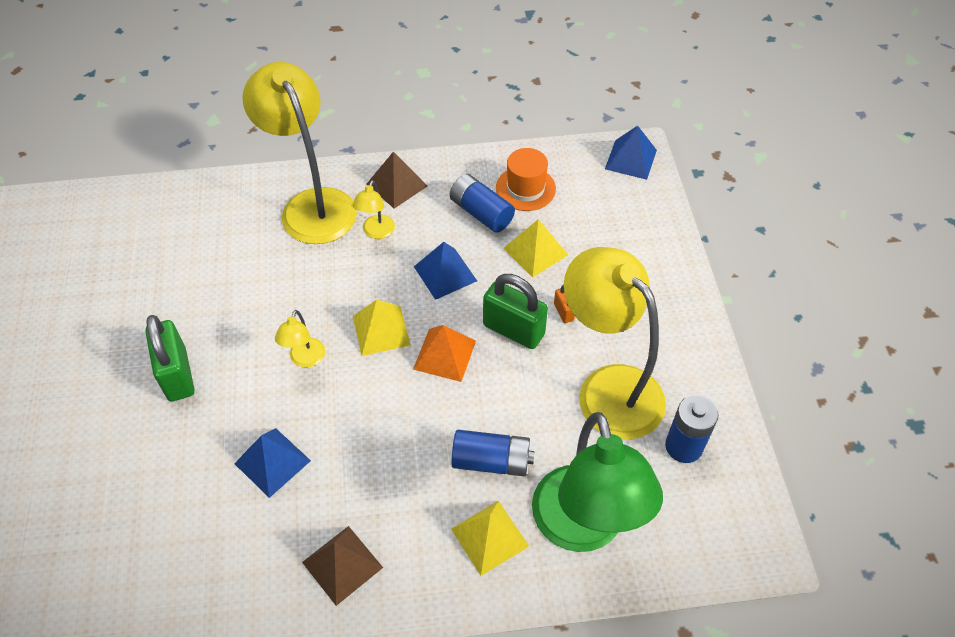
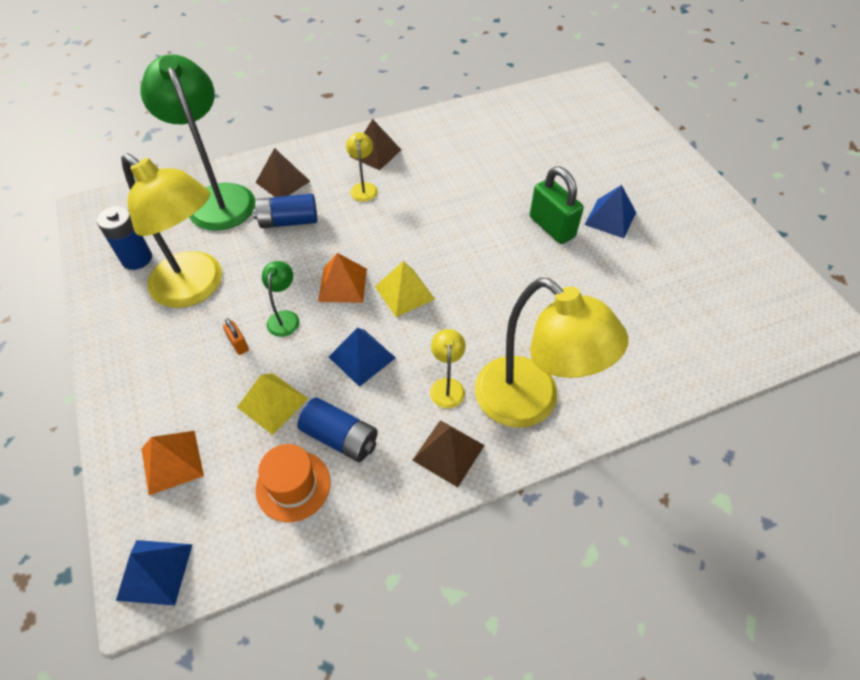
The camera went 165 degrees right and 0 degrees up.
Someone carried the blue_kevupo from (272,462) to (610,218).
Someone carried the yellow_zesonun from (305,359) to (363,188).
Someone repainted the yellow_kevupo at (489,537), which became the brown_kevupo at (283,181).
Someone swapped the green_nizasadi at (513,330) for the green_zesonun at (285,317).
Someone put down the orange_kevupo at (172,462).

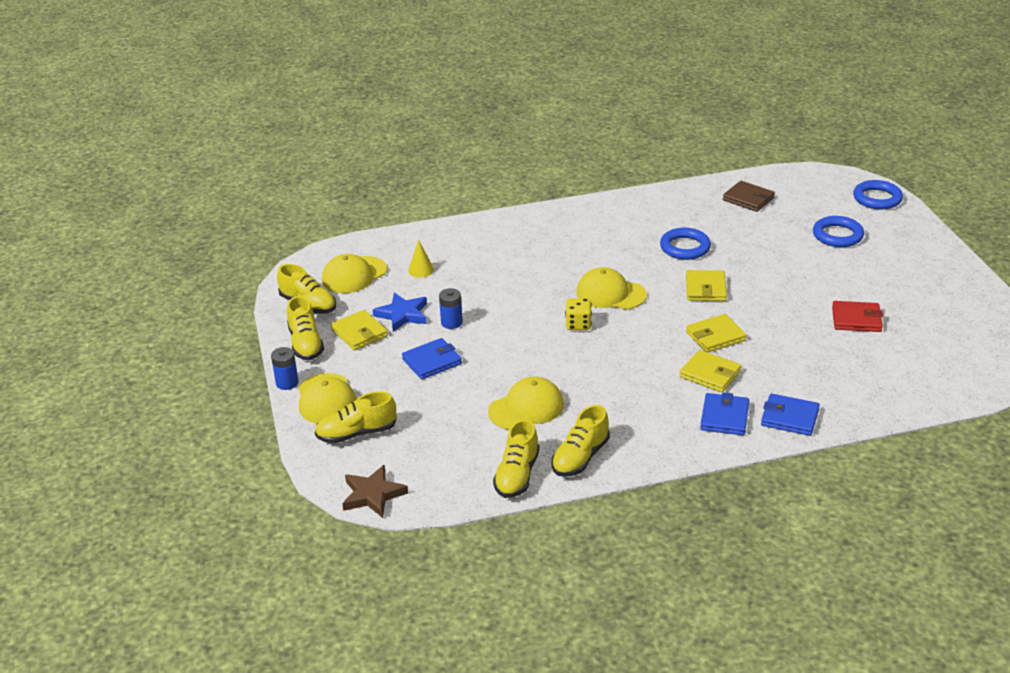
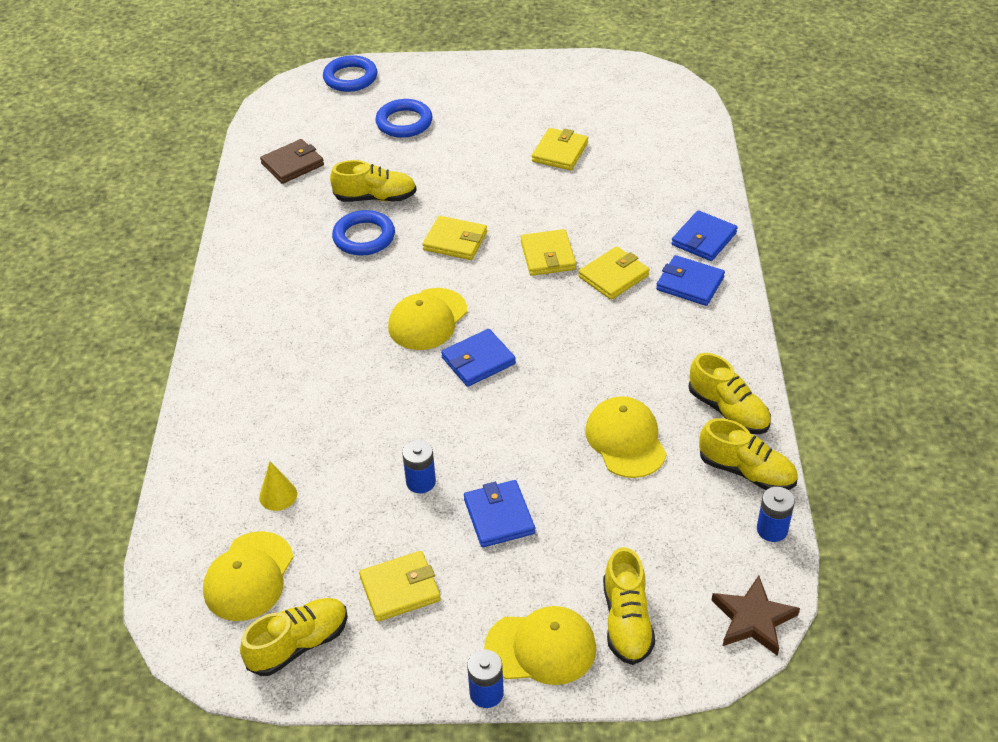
The camera went 75 degrees left and 10 degrees up.
Someone carried the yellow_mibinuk from (306,344) to (375,198).
Someone rotated the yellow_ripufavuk at (354,275) by 45 degrees clockwise.
Someone took away the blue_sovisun at (402,315).
Someone swapped the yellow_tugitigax at (578,324) for the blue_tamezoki at (478,361).
Someone repainted the red_tamezoki at (856,319), which became the yellow_tamezoki at (560,152).
Someone put down the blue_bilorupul at (772,529).

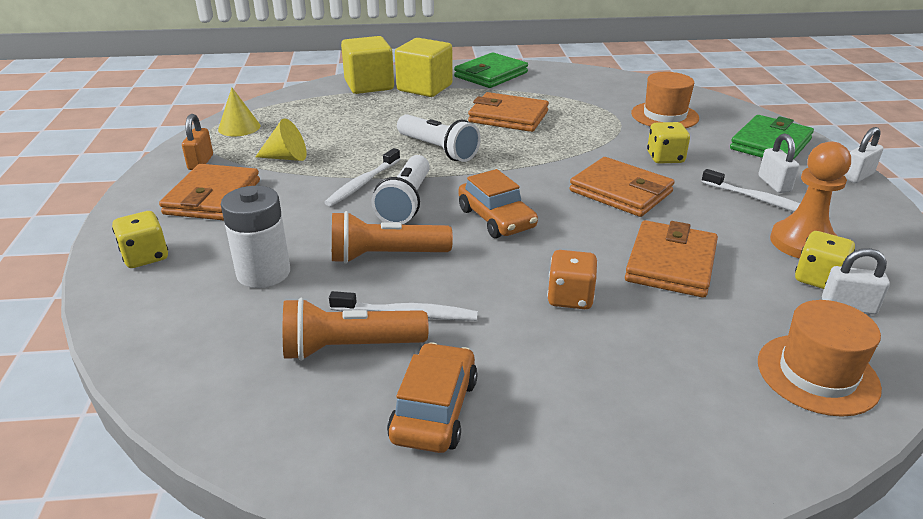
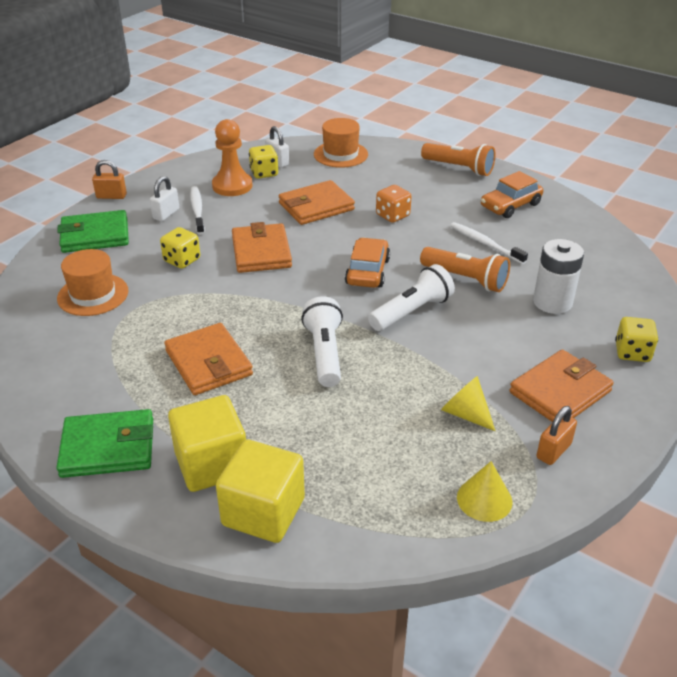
The camera went 140 degrees left and 5 degrees up.
Someone carried the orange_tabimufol from (349,348) to (459,168).
Someone took away the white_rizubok at (362,183).
Someone repainted the white_nizasadi at (857,176), which became the orange_nizasadi at (111,196).

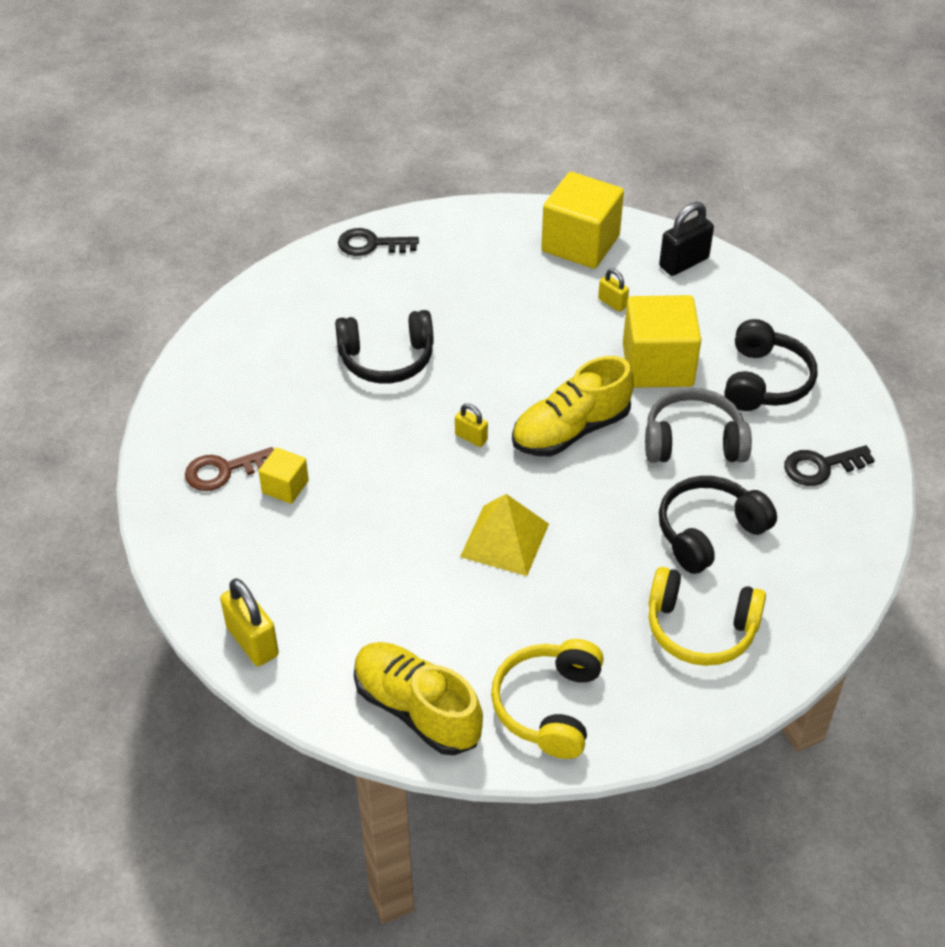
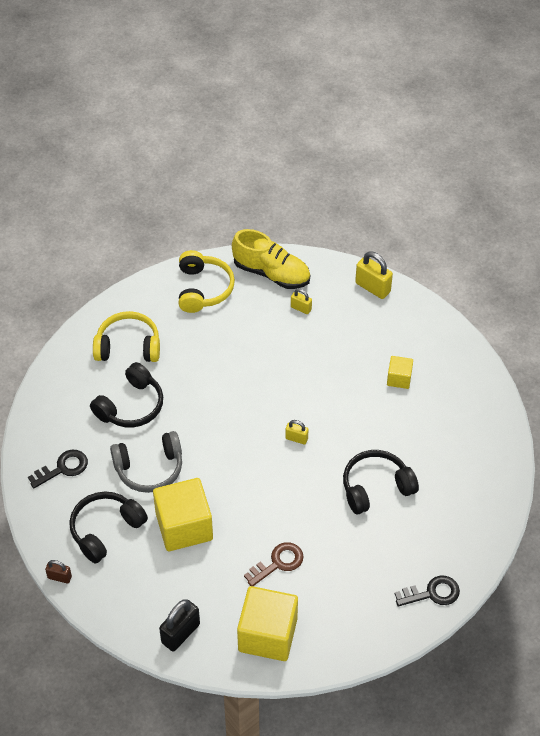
The camera went 165 degrees right and 5 degrees up.
Someone carried the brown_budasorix from (223,471) to (278,563).
Someone took away the yellow_kevupo at (505,540).
Someone took away the yellow_mibinuk at (570,430).
Someone carried the yellow_nizasadi from (612,303) to (301,308).
Someone rotated the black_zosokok at (765,381) by 45 degrees clockwise.
Someone put down the brown_nizasadi at (59,577).

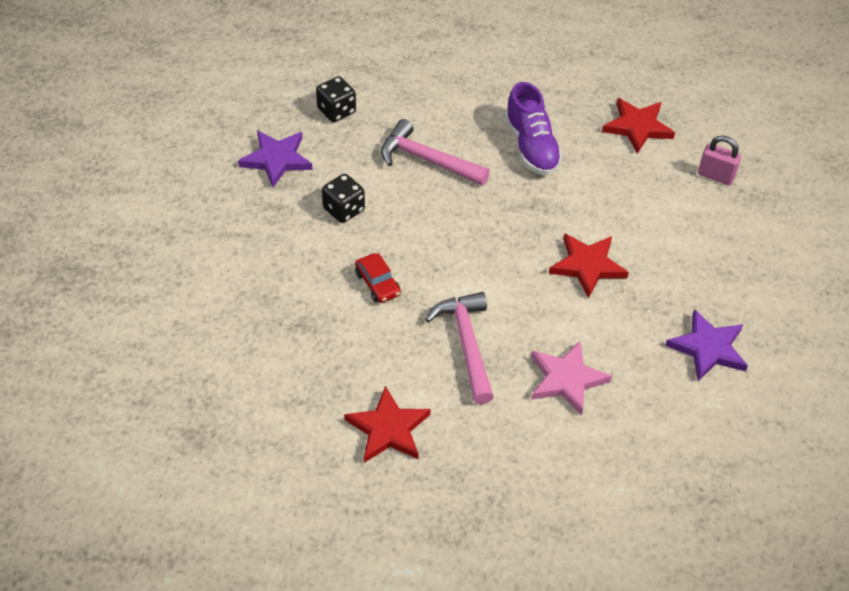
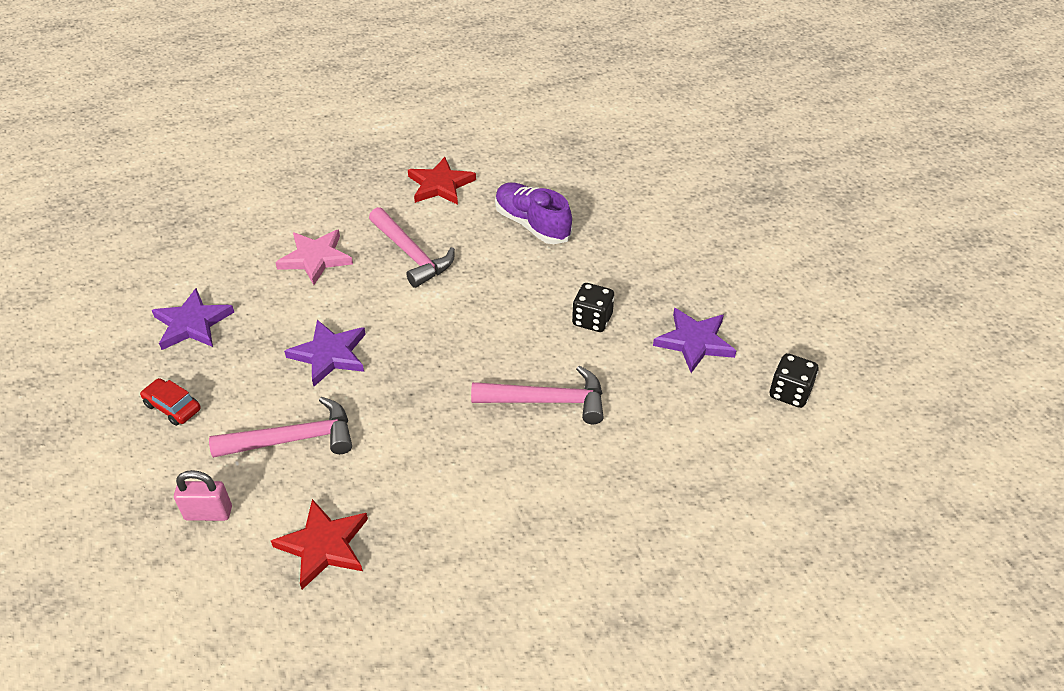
The camera went 155 degrees right and 5 degrees down.
Someone carried the black_tugitigax from (336,111) to (790,393).
Someone carried the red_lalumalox from (377,283) to (172,407).
Someone carried the purple_mibinuk from (531,146) to (532,224).
Someone repainted the red_sovisun at (587,266), which became the purple_sovisun at (329,354).
Someone put down the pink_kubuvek at (294,439).

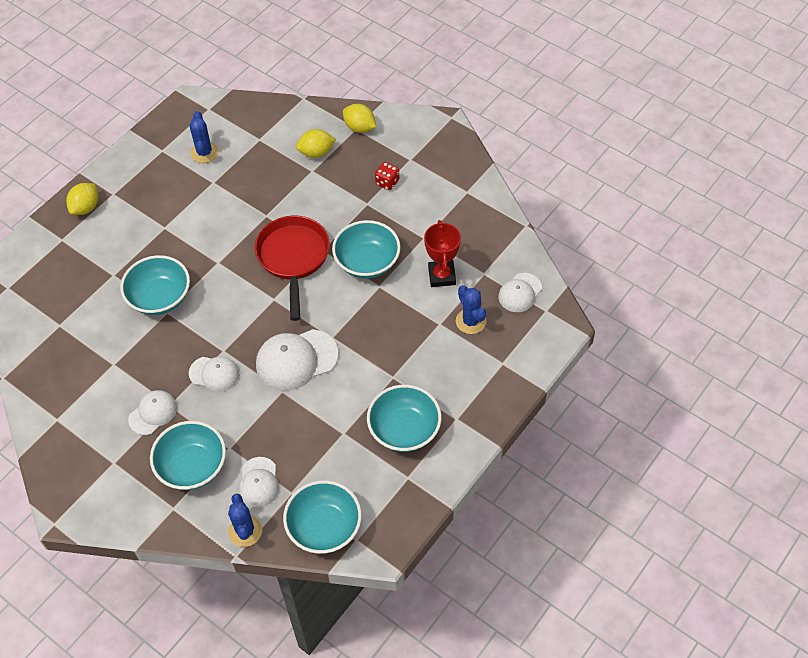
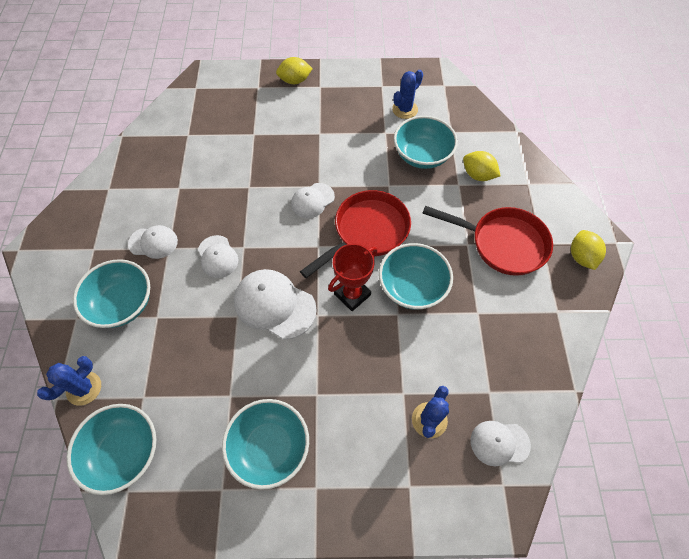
The camera went 50 degrees right and 5 degrees up.
Someone carried the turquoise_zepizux from (160,298) to (422,155).
Someone carried the white_ripufavuk from (259,482) to (312,200).
Someone carried the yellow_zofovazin from (359,127) to (581,257).
Someone swapped the red_tugitigax at (387,182) for the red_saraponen at (502,243).
Someone carried the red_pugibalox from (442,276) to (352,294).

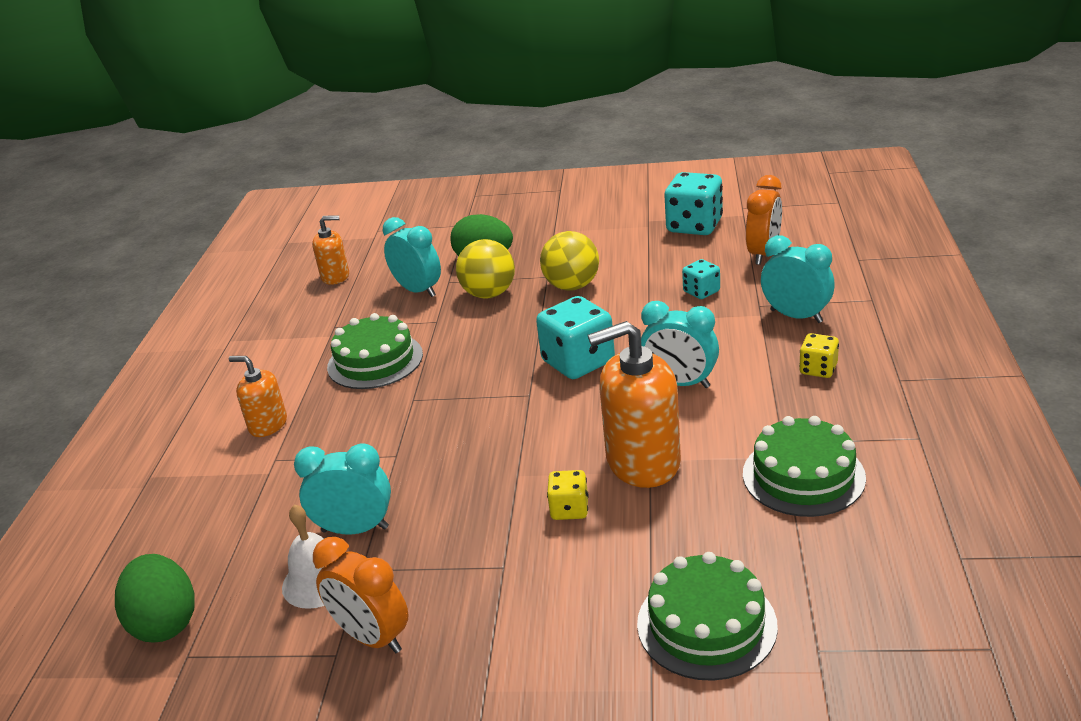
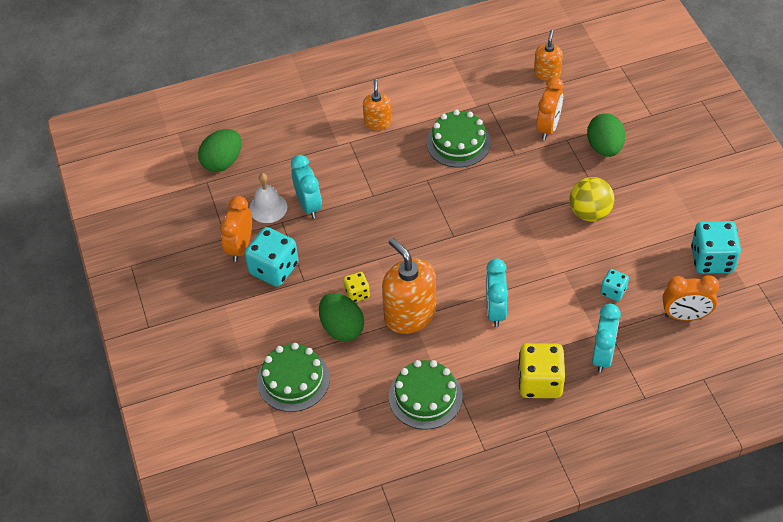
The camera went 65 degrees right and 20 degrees up.
Someone rotated the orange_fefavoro at (335,276) by 135 degrees counterclockwise.
Someone repainted the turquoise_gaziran at (418,290), which became the orange_gaziran at (548,128).
Someone took away the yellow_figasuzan at (489,294).
Someone carried the turquoise_tugitigax from (578,362) to (274,269).
Someone scaled the yellow_tugitigax at (818,369) by 1.87.
Someone put down the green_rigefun at (342,328).

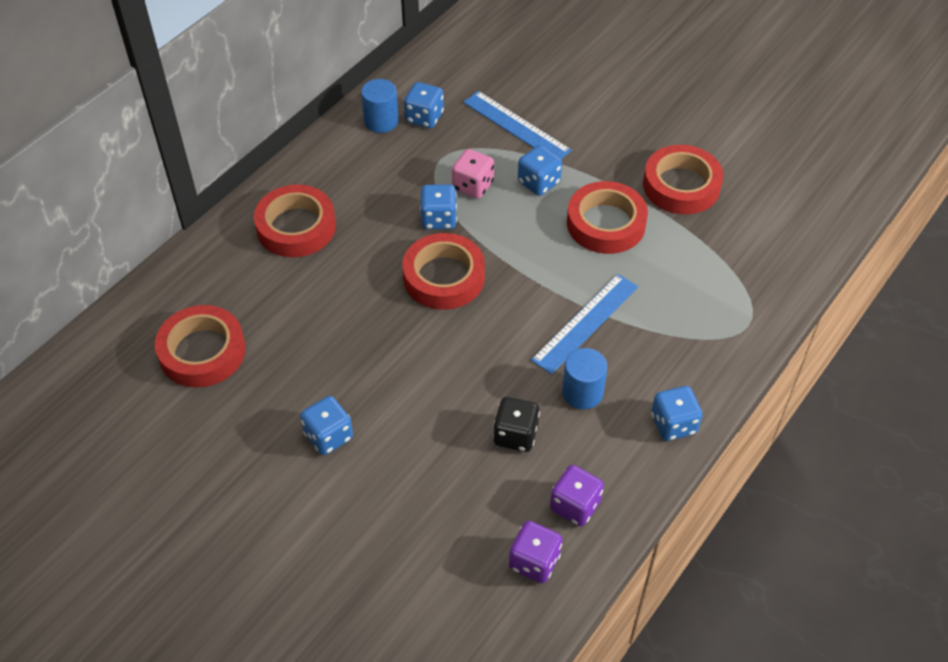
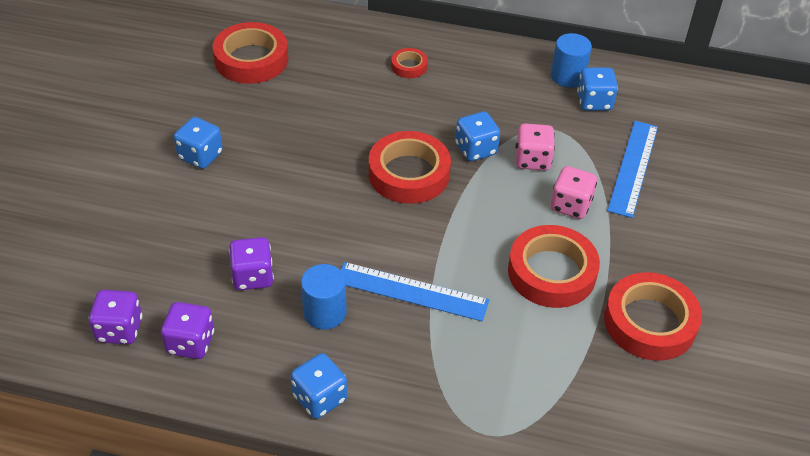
The camera went 65 degrees right and 5 degrees down.
Someone scaled the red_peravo at (296,227) by 0.49.
Someone repainted the black_tugitigax at (515,435), which became the purple_tugitigax at (253,276).
Someone repainted the blue_tugitigax at (538,182), which became the pink_tugitigax at (570,205).

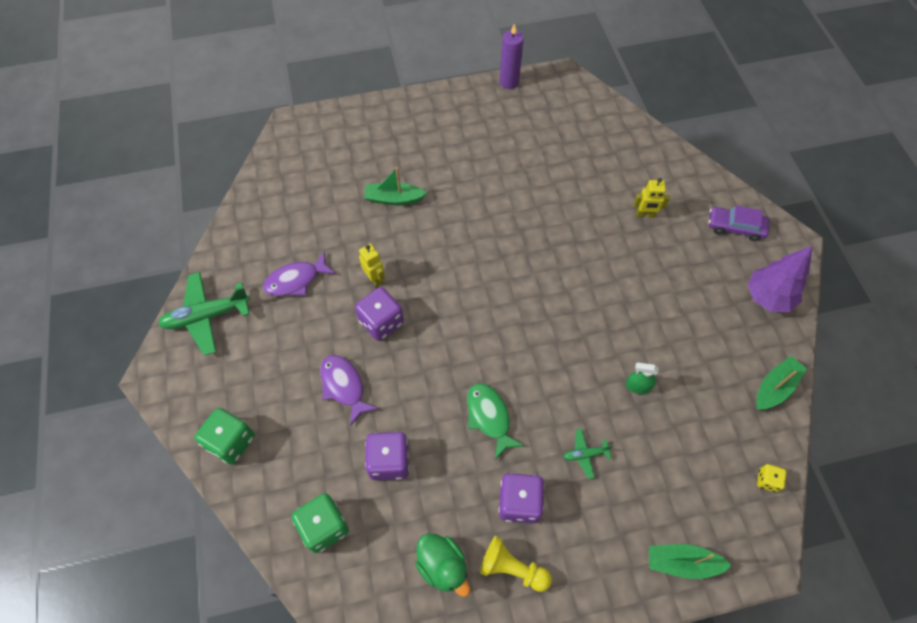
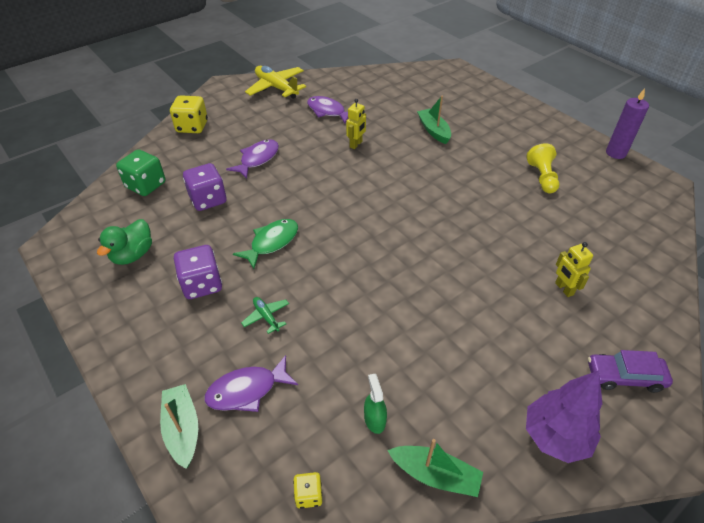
The camera went 65 degrees right and 15 degrees down.
Someone repainted the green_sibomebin at (207,316), which became the yellow_sibomebin at (276,88).
Someone repainted the green_tugitigax at (231,442), which became the yellow_tugitigax at (192,127).
Someone took away the purple_tugitigax at (381,322).
Someone carried the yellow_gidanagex from (512,568) to (542,177).
Someone carried the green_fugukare from (638,386) to (374,419).
Someone rotated the purple_lalumalox at (735,227) by 75 degrees counterclockwise.
Someone put down the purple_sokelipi at (247,390).

